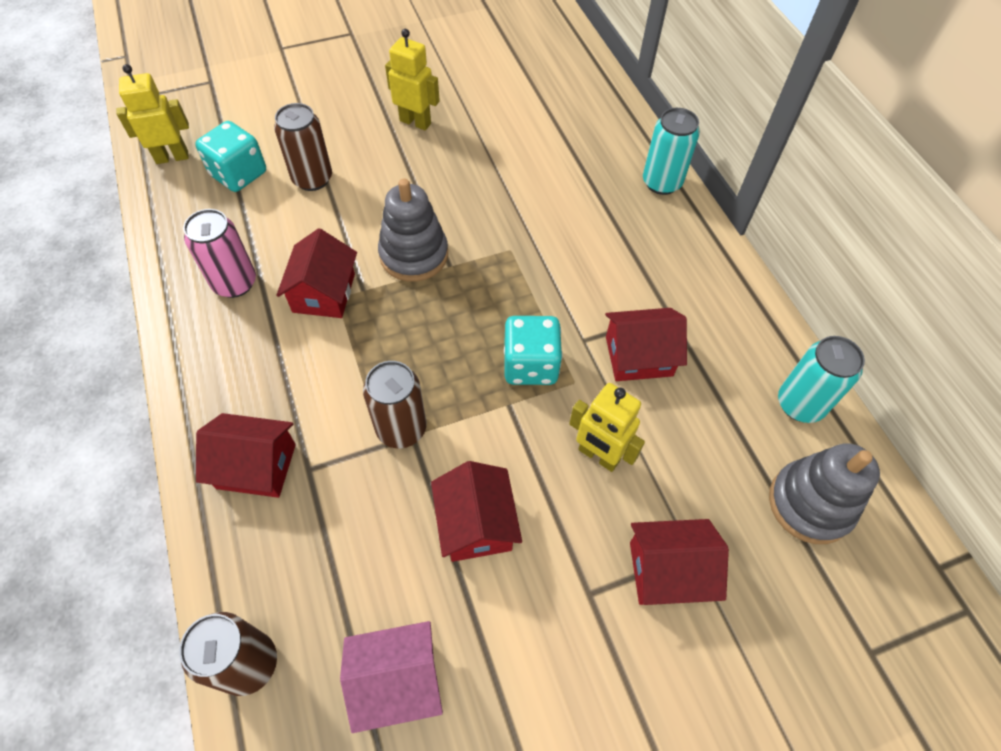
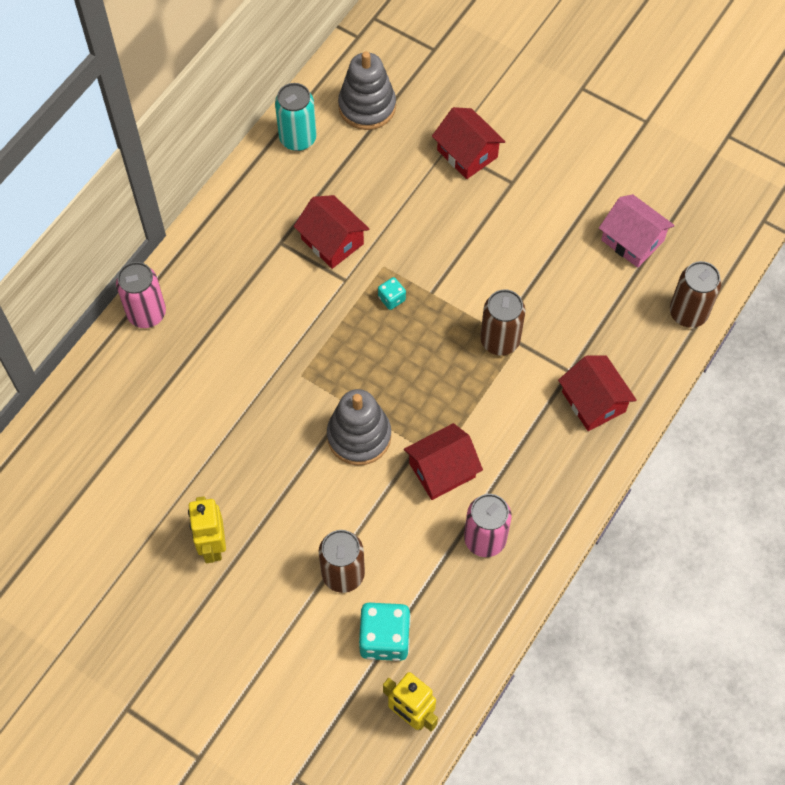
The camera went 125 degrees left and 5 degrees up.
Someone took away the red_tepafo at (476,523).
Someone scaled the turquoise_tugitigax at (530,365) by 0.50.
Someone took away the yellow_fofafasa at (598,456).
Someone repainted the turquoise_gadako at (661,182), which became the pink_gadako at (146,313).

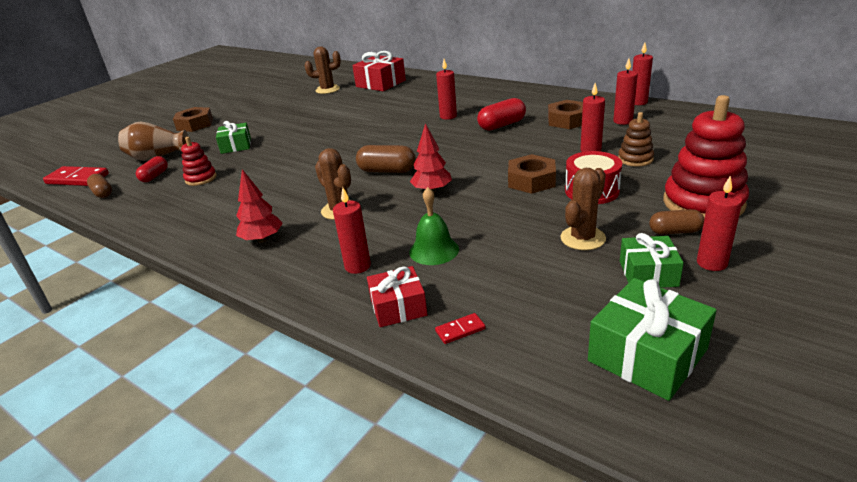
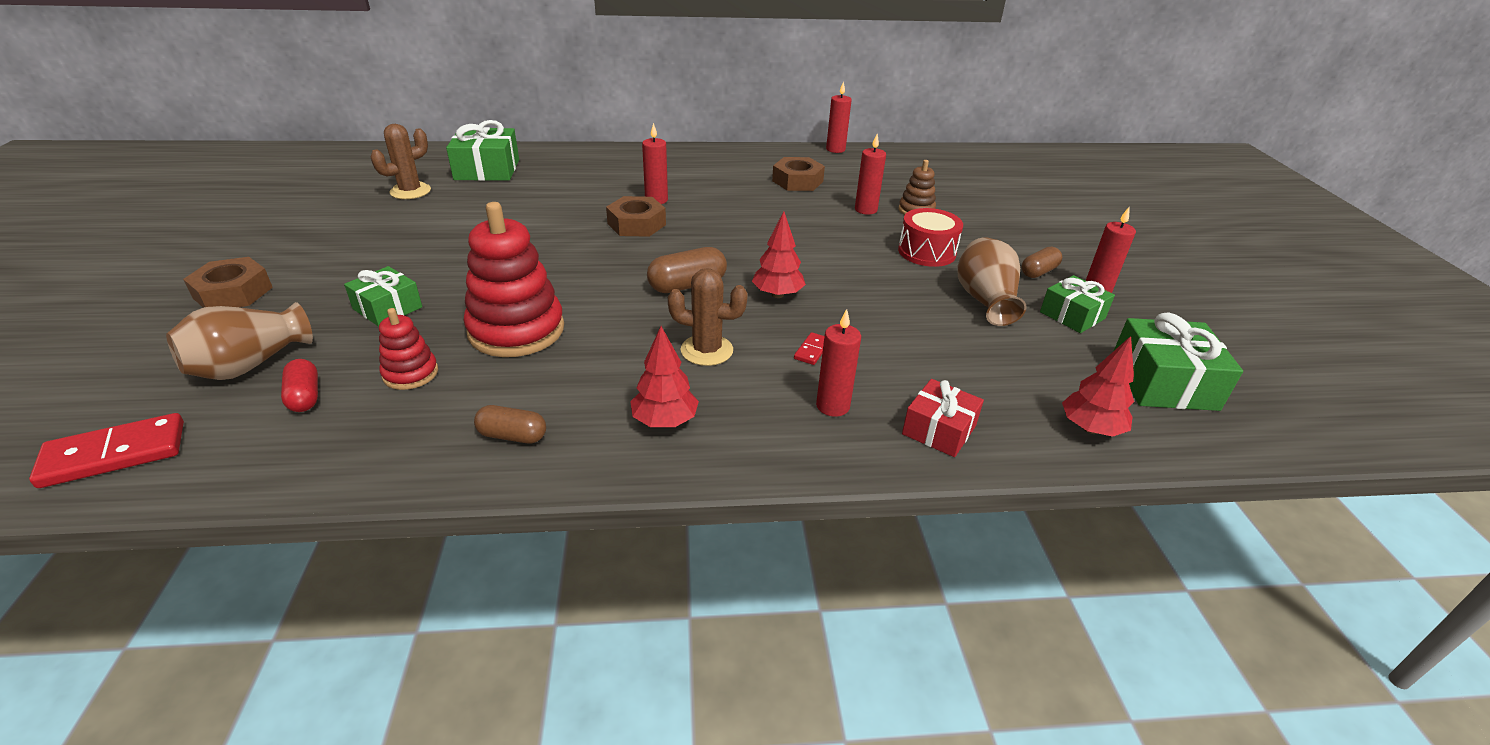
The camera went 45 degrees left and 5 degrees up.
Someone carried the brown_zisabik from (102,193) to (512,436).
Someone repainted the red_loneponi at (380,83), which became the green_loneponi at (487,170).
Someone took away the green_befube at (434,250).
Someone carried the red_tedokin from (460,330) to (812,350).
Someone took away the red_zisabik at (502,125).
Someone carried the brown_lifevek from (531,180) to (636,224).
Someone swapped the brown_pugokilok at (583,238) for the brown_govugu at (985,300).
Someone took away the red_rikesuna at (623,121).
Someone carried the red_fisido from (703,203) to (516,330).
Someone put down the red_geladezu at (1090,428).

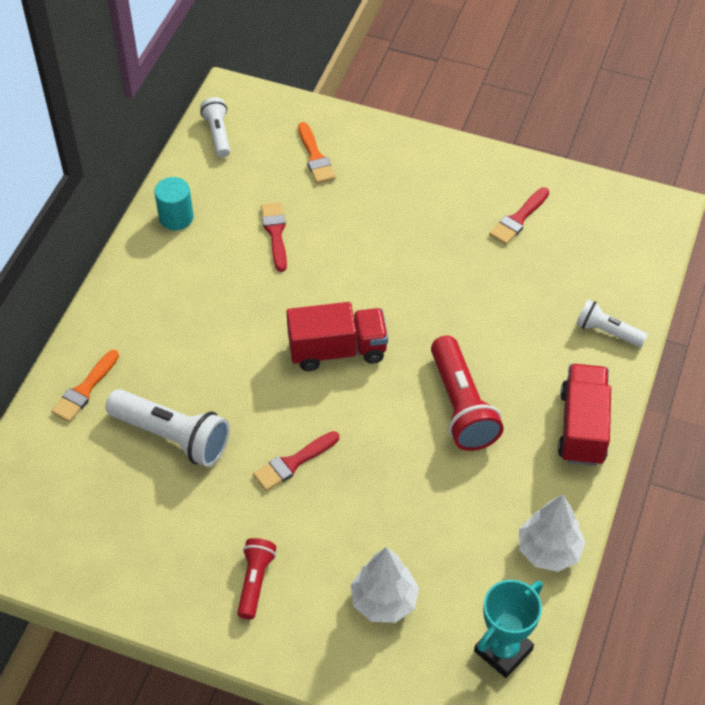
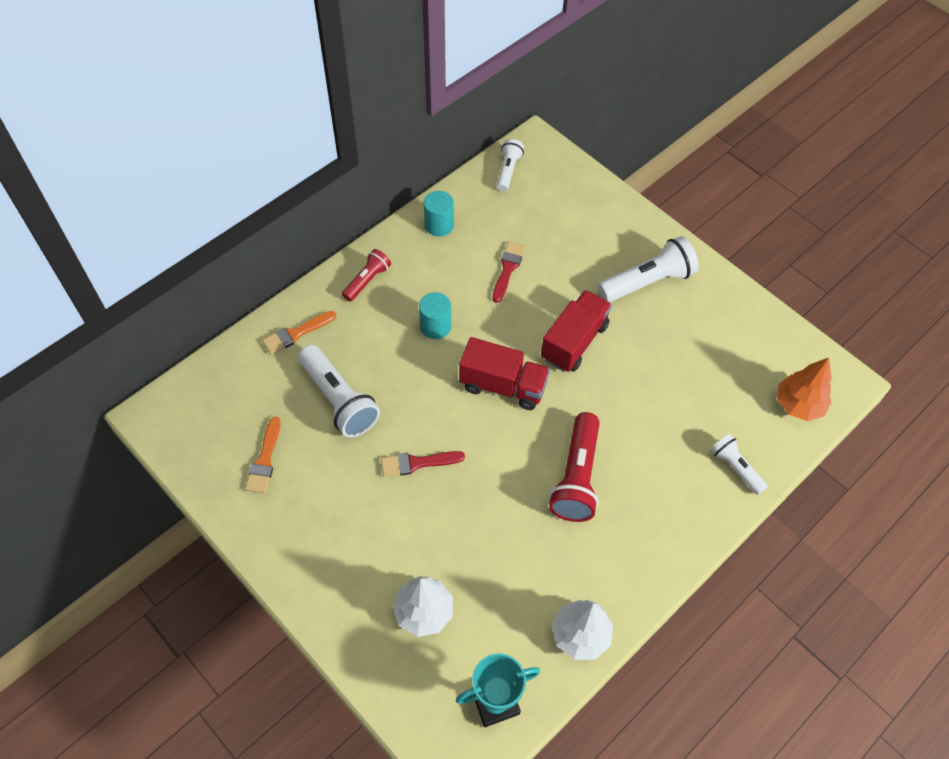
The camera went 25 degrees right and 5 degrees up.
Someone carried the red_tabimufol from (255,581) to (367,280).
Someone carried the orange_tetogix from (315,157) to (264,460).
Someone took away the red_tetogix at (518,219).
Someone carried the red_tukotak from (582,427) to (574,342).
Someone put down the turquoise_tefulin at (435,326).
Someone put down the white_tabimufol at (648,281).
Someone put down the orange_geladezu at (798,405).

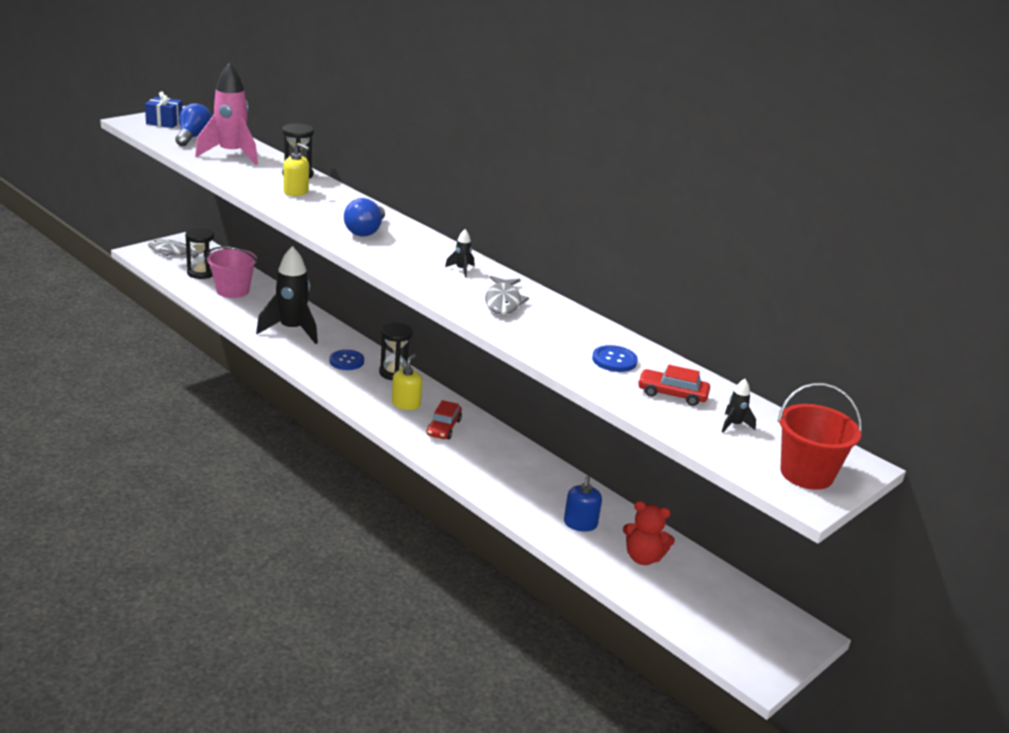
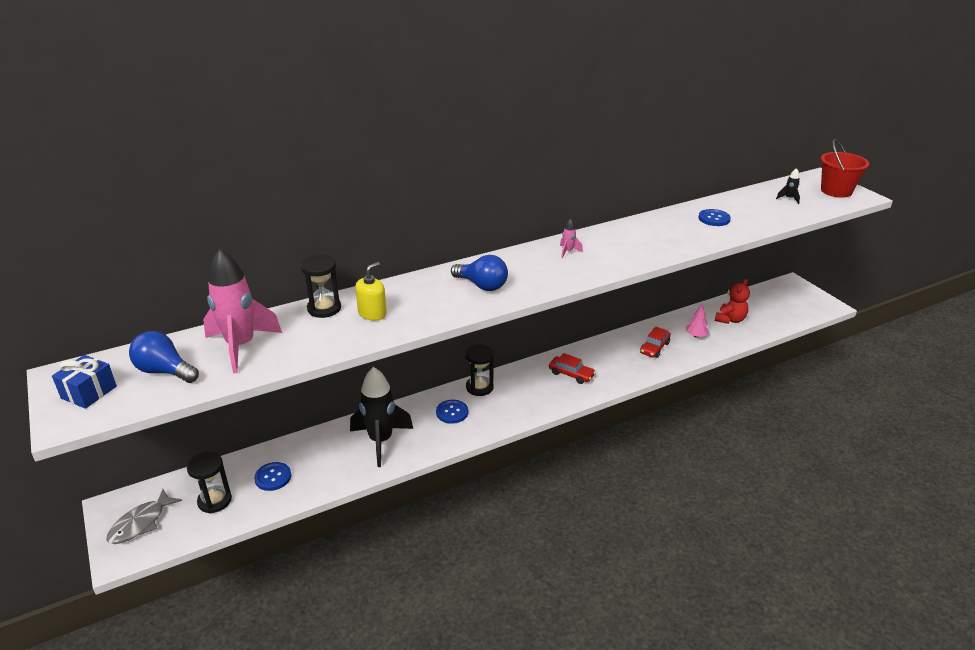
The camera went 70 degrees left and 5 degrees up.
Someone swapped the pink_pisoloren at (232,290) for the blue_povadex at (273,477).
Someone took away the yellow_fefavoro at (406,404).
Someone repainted the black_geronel at (461,270), which became the pink_geronel at (568,252).
Someone took away the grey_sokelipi at (503,302).
Someone swapped the blue_fefavoro at (580,524) for the pink_geladezu at (696,336).
Someone carried the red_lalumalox from (672,394) to (654,348).

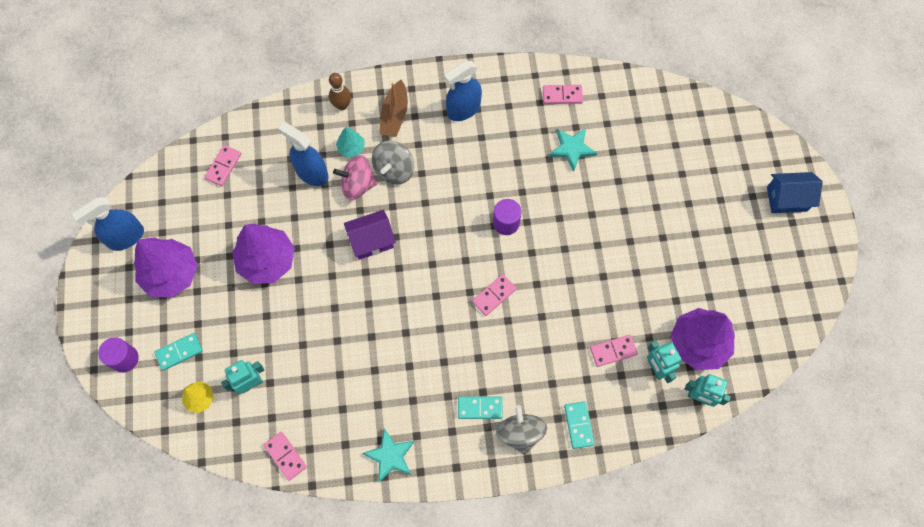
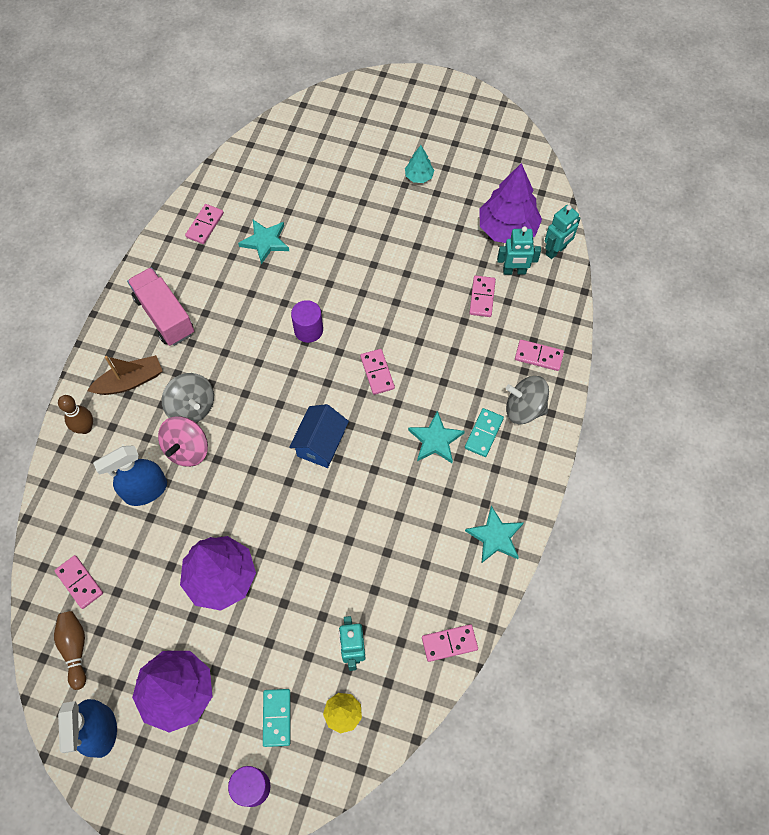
The camera went 65 degrees left and 5 degrees down.
Someone carried the turquoise_geladezu from (351,148) to (419,177).
Someone took away the purple_tepafo at (371,241).
Someone rotated the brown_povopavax at (394,115) by 60 degrees counterclockwise.
Someone swapped the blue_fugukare at (463,109) for the pink_tukotak at (164,315).
Someone repainted the turquoise_tedokin at (578,425), which became the pink_tedokin at (538,356).
Someone carried the blue_tepafo from (787,199) to (321,444).
Someone put down the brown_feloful at (75,649).
Someone put down the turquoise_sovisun at (435,440).

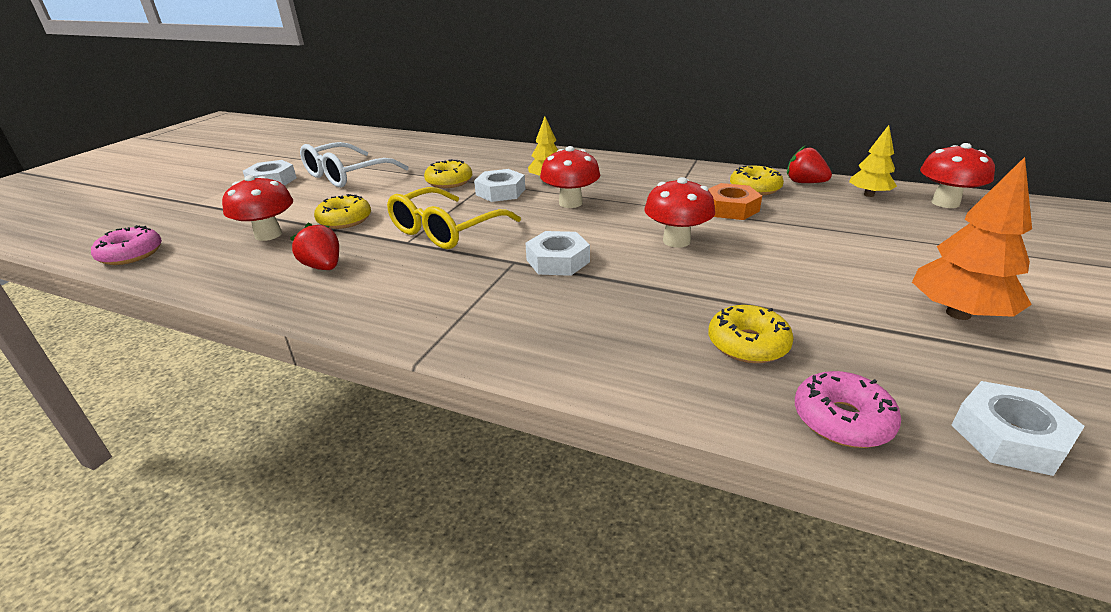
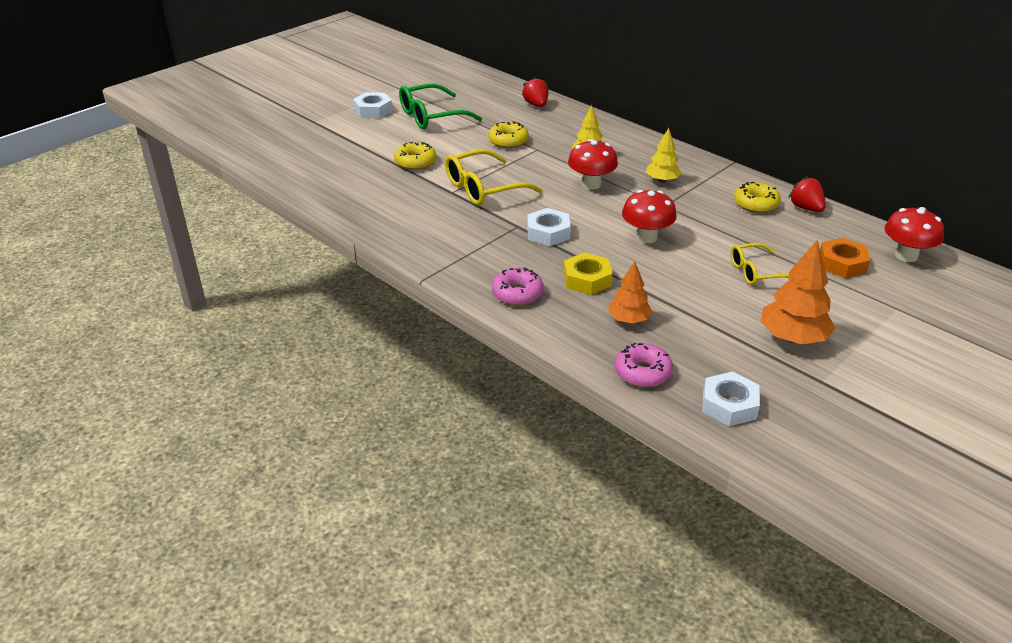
The camera went 20 degrees right and 5 degrees up.
Someone carried the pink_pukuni from (131,254) to (517,293).
Someone took away the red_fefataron at (268,235).
Someone carried the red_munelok from (323,267) to (536,105).
Someone repainted the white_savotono at (347,175), which became the green_savotono at (431,116).
Someone took away the white_lifevek at (500,192).
Someone carried the orange_lifevek from (730,208) to (842,264).
Someone swapped the yellow_pukuni at (748,344) for the orange_geladezu at (628,320).
Someone carried the yellow_geladezu from (868,195) to (662,180).
Someone put down the yellow_lifevek at (587,279).
Someone put down the yellow_savotono at (755,272).

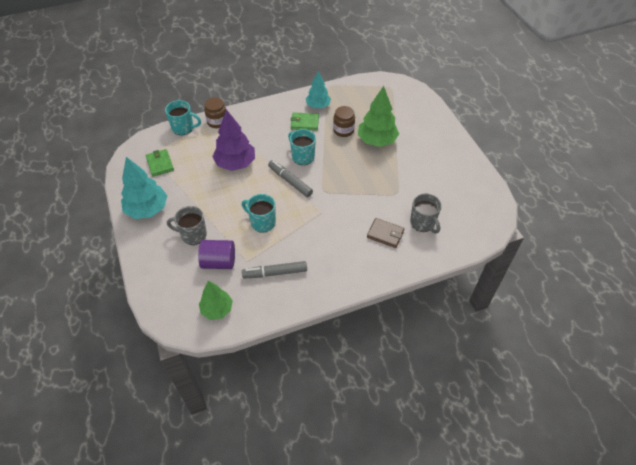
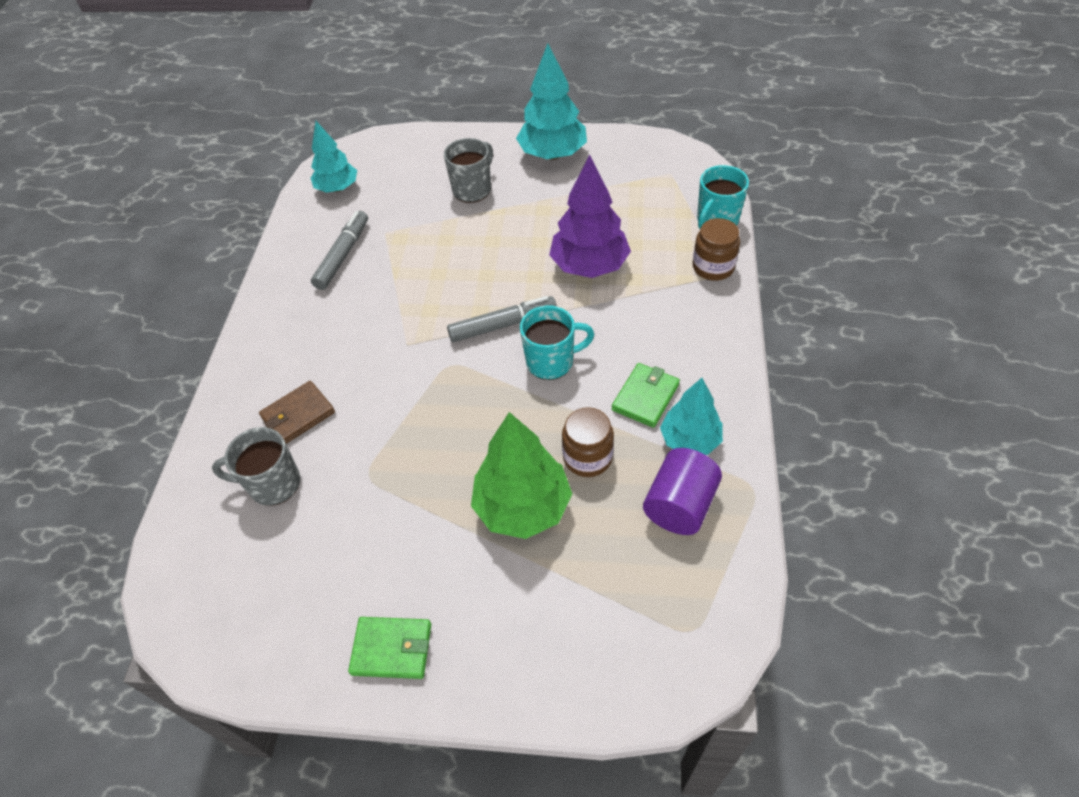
The camera went 120 degrees right and 0 degrees up.
Someone carried the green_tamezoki from (160,164) to (392,649).
Someone carried the purple_tefulin from (219,262) to (679,505).
Someone repainted the green_geladezu at (217,309), which became the turquoise_geladezu at (337,188).
Someone took away the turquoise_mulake at (262,222).

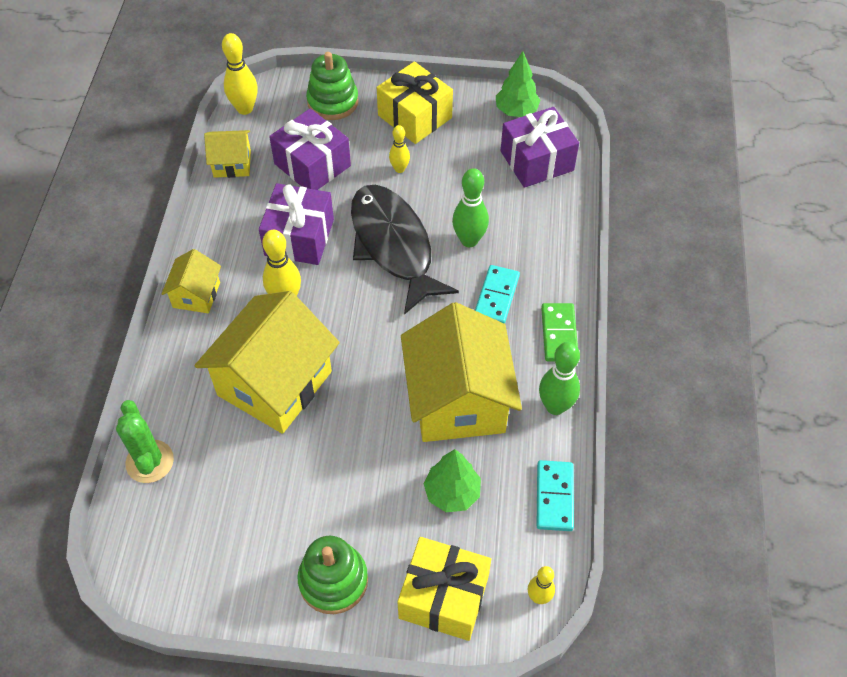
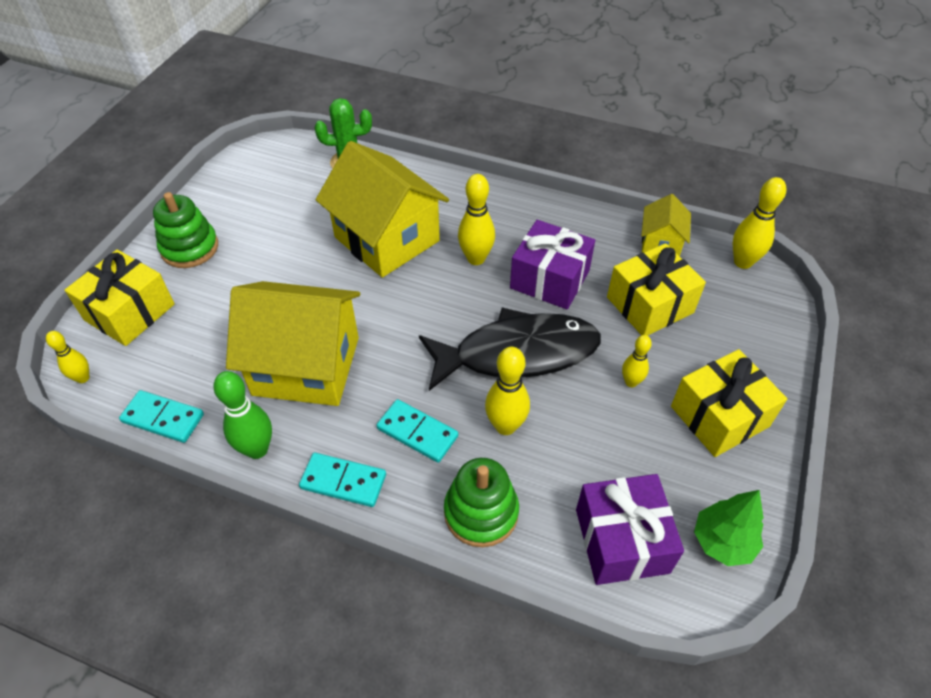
The camera went 105 degrees right and 5 degrees down.
Someone took away the yellow_tepafo at (196,295).
Someone repainted the purple_loneponi at (312,165), which became the yellow_loneponi at (650,305).
Someone carried the green_fisido from (333,102) to (481,512).
Someone took away the green_geladezu at (452,493).
Someone repainted the green_feloful at (469,240), which became the yellow_feloful at (505,426).
Someone repainted the green_tedokin at (559,334), which became the turquoise_tedokin at (343,481).

